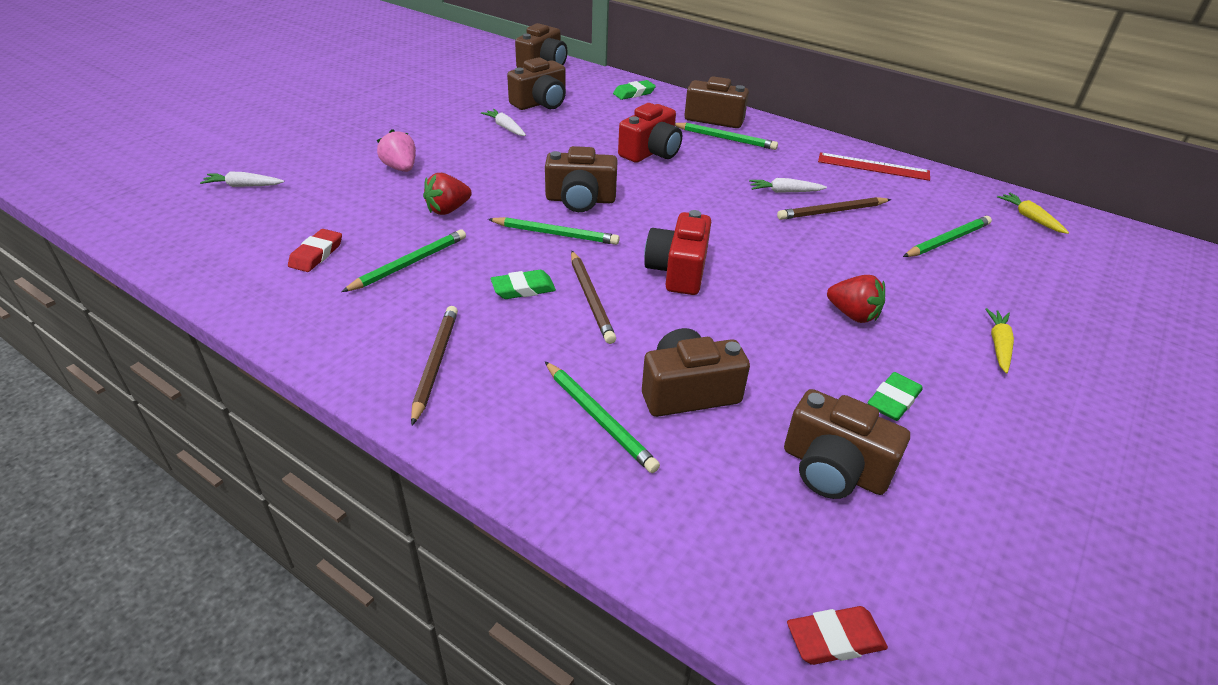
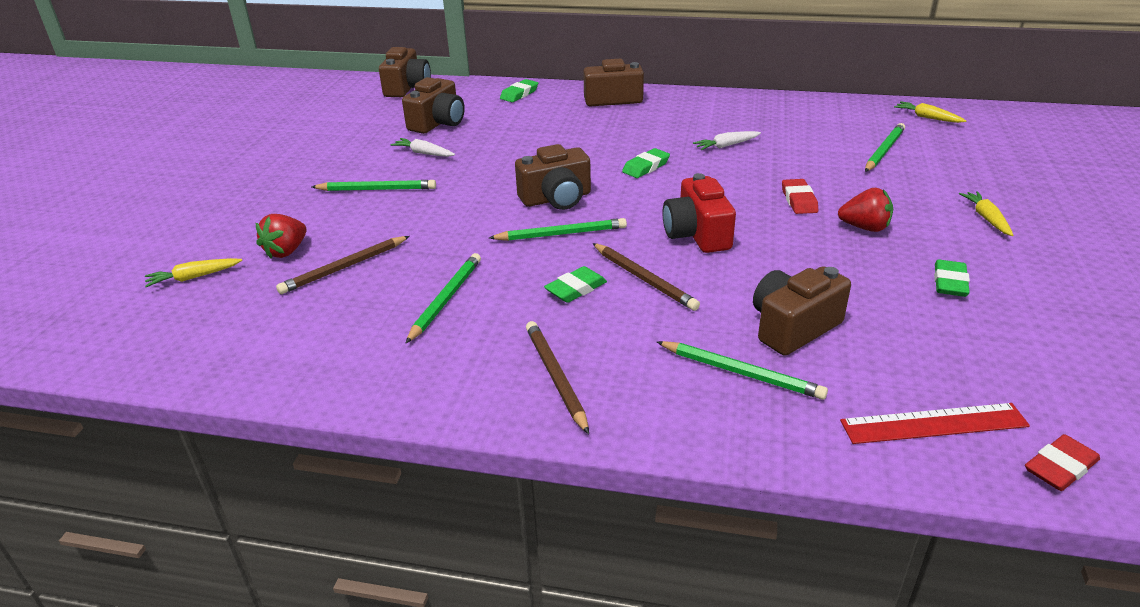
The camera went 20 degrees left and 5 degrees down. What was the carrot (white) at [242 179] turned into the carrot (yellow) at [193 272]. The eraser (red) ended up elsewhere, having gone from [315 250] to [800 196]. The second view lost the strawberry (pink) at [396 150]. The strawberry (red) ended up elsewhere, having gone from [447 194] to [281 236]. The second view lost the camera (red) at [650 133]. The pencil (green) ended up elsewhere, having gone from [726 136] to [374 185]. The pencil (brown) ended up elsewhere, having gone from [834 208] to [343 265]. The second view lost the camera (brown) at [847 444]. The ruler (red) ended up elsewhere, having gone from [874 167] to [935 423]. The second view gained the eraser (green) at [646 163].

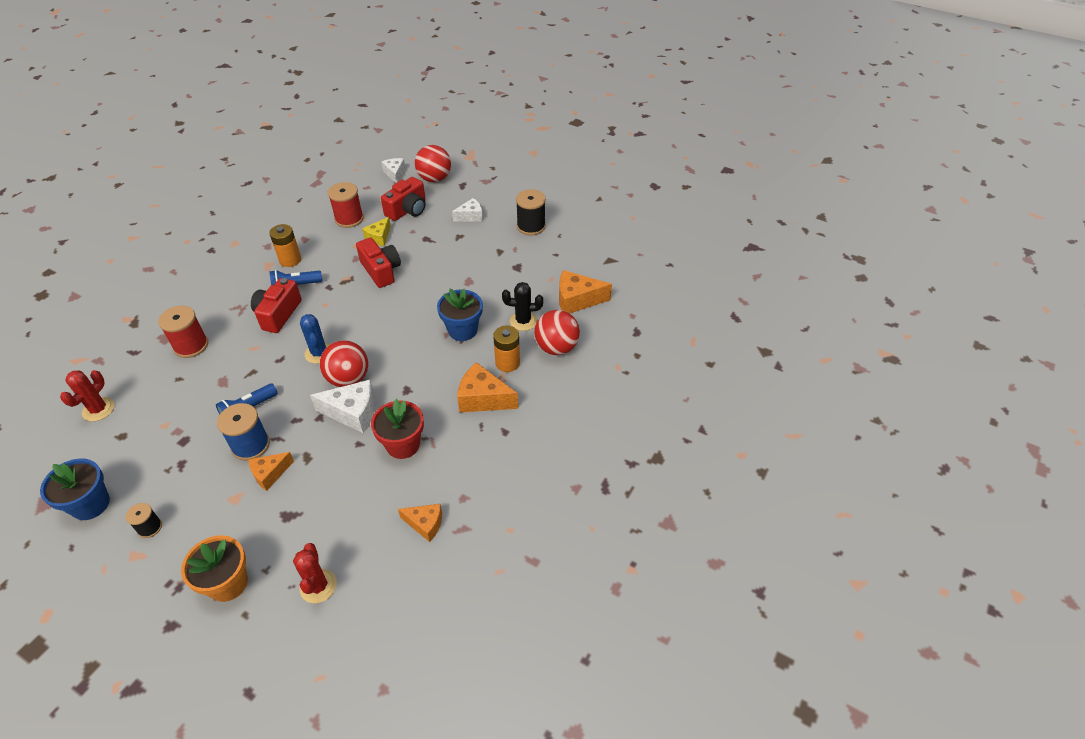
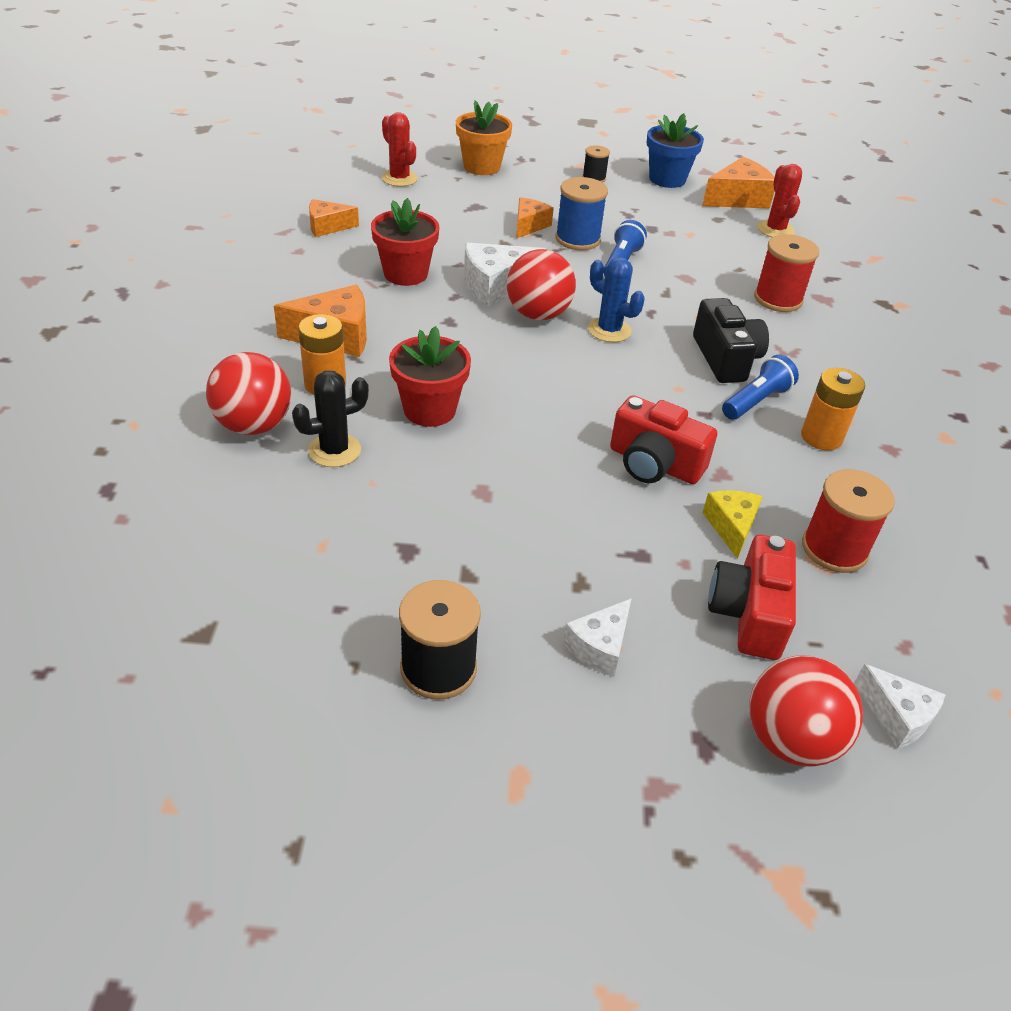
The camera went 150 degrees right and 5 degrees down. What was the camera (red) at [276 305] turned into the camera (black) at [731 340]. What was the flower pot (blue) at [460 315] turned into the flower pot (red) at [430 376]. The cheese (orange) ended up elsewhere, having gone from [585 291] to [738 182].

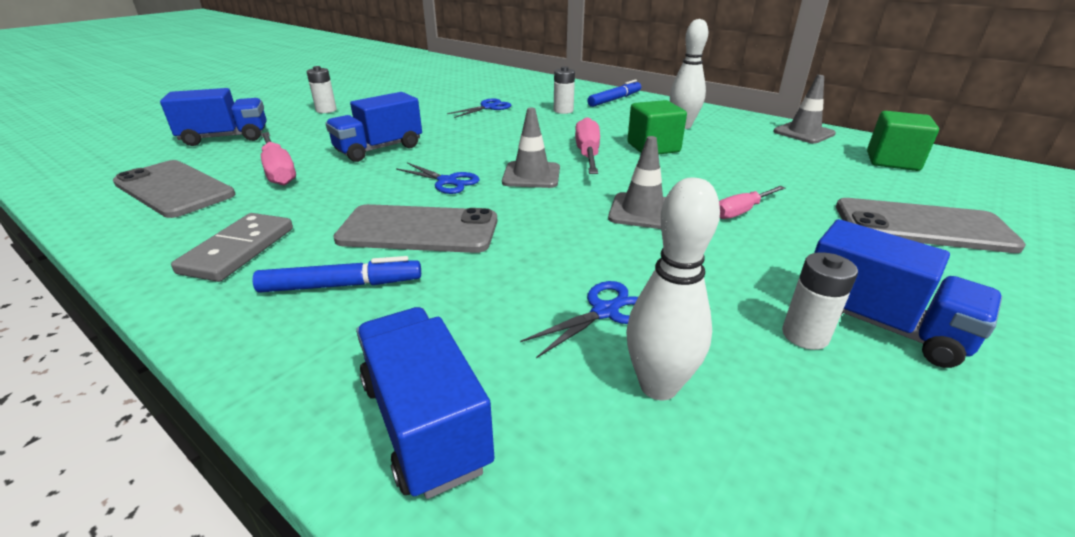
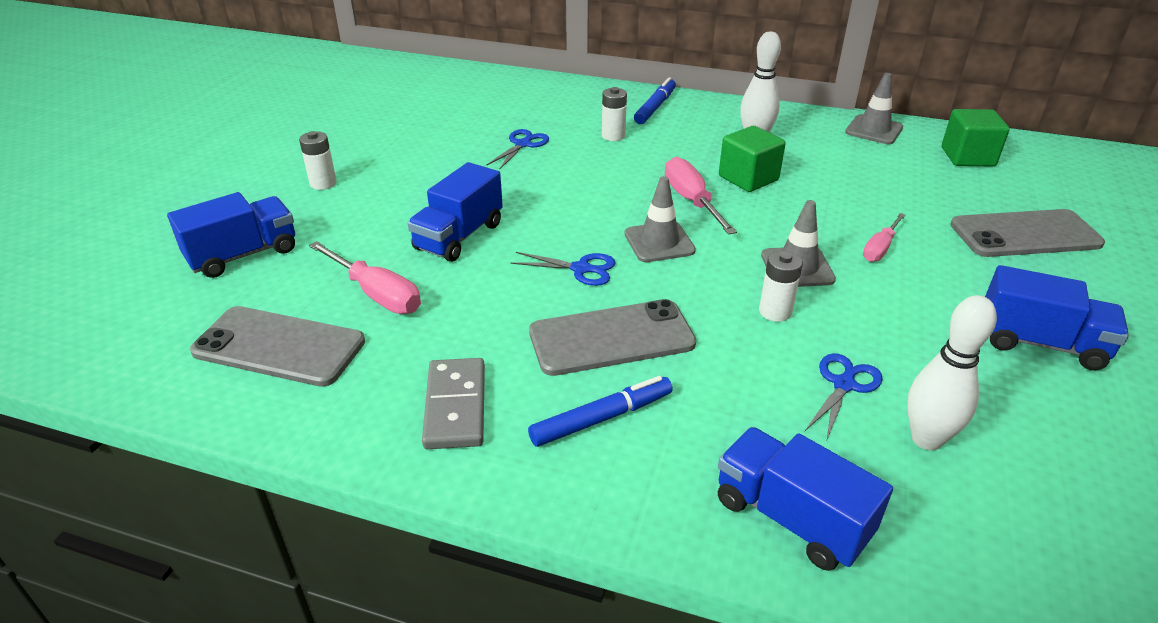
The camera went 20 degrees left and 5 degrees up. The battery (white) ended up elsewhere, having gone from [820 301] to [781 286].

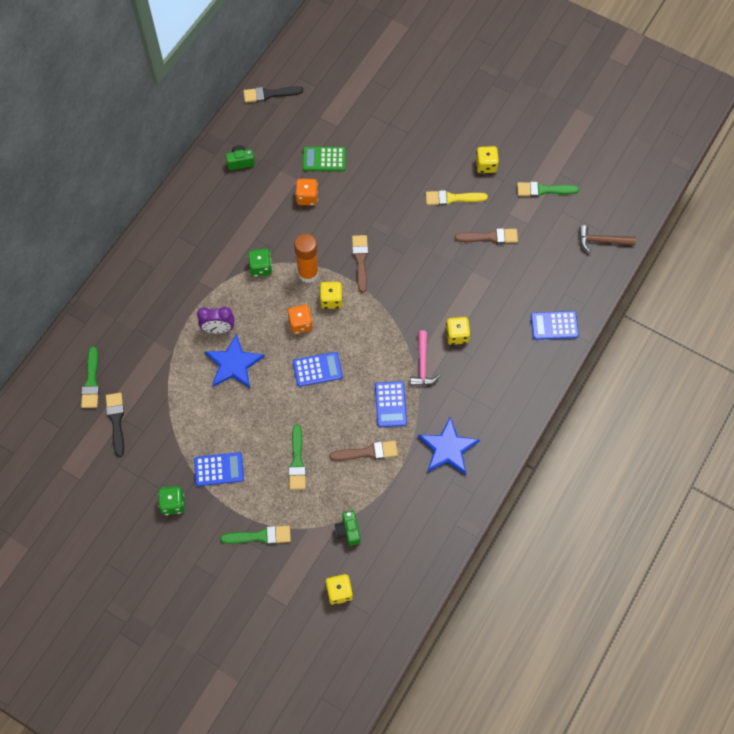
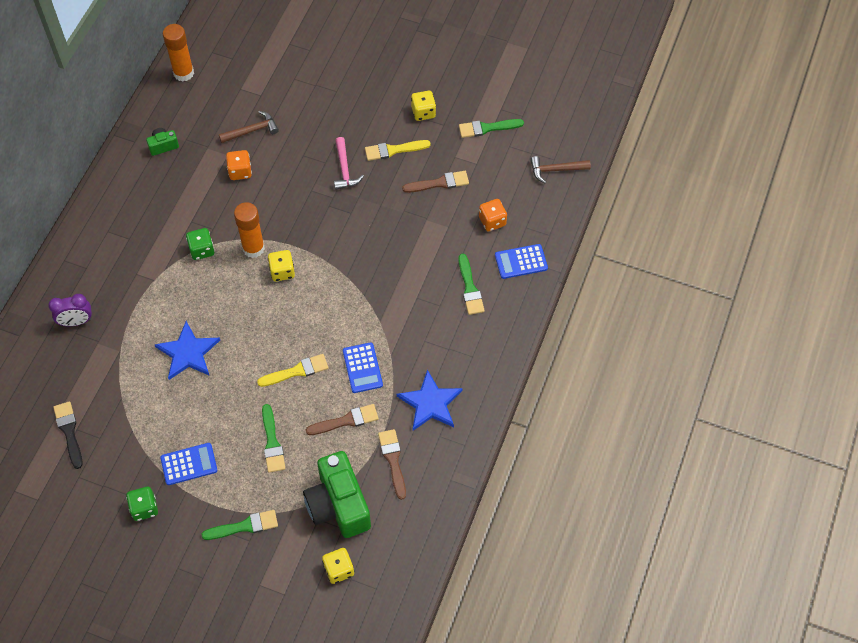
The camera went 10 degrees left and 5 degrees down. The brush (green) ended up elsewhere, having gone from [90 377] to [471 284]. The clock (purple) ended up elsewhere, having gone from [215 320] to [70 310]. Where the brush (black) stood at [273 94], the glue stick (orange) came to stand at [178 53]. The dice (orange) ended up elsewhere, having gone from [300 319] to [493 215]. The second view lost the calculator (blue) at [318 369]. Where the calculator (green) stood at [324 159], the hammer (brown) came to stand at [249 127]. The size of the camera (green) at [347 528] changed by a factor of 2.24. The brush (brown) ended up elsewhere, having gone from [360 264] to [392 464]. The hammer (pink) ended up elsewhere, having gone from [425 358] to [349 163]. The second view lost the dice (yellow) at [458 331]. The second view gained the brush (yellow) at [292 370].

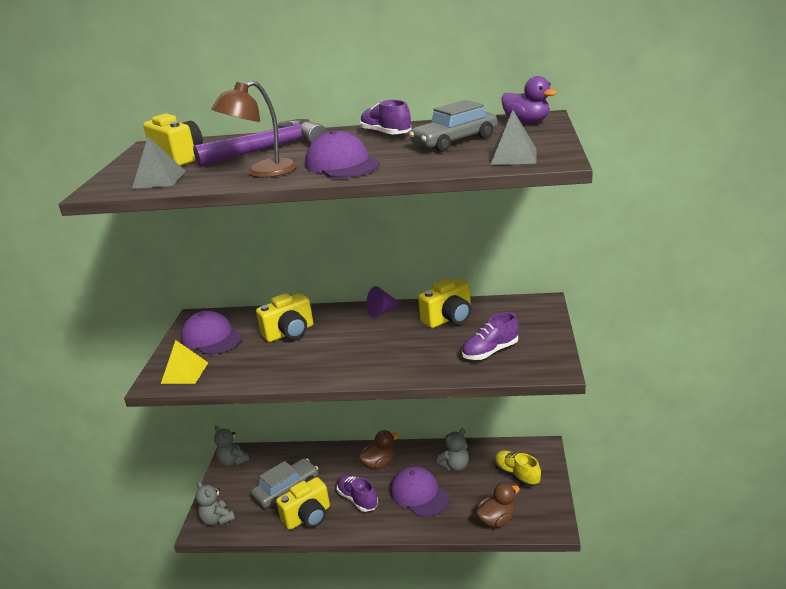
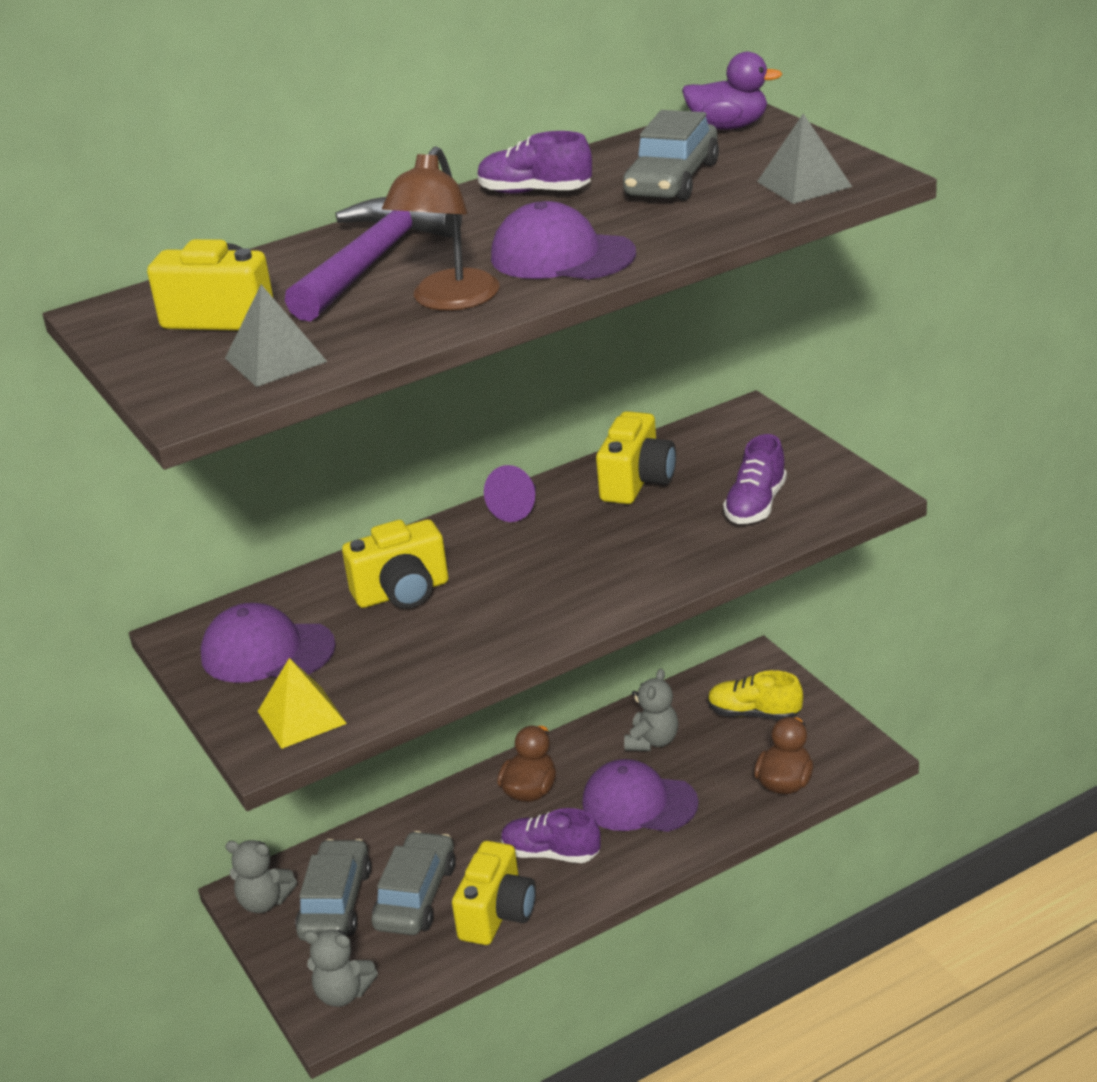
The camera went 35 degrees left and 5 degrees up. The camera (yellow) at [284 317] ended up facing another way, 45 degrees clockwise from before. The second view gained the car (grey) at [333 890].

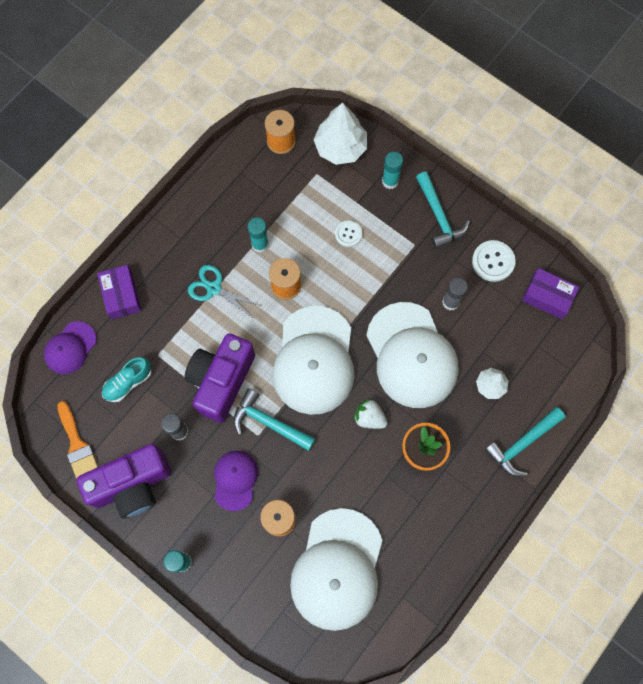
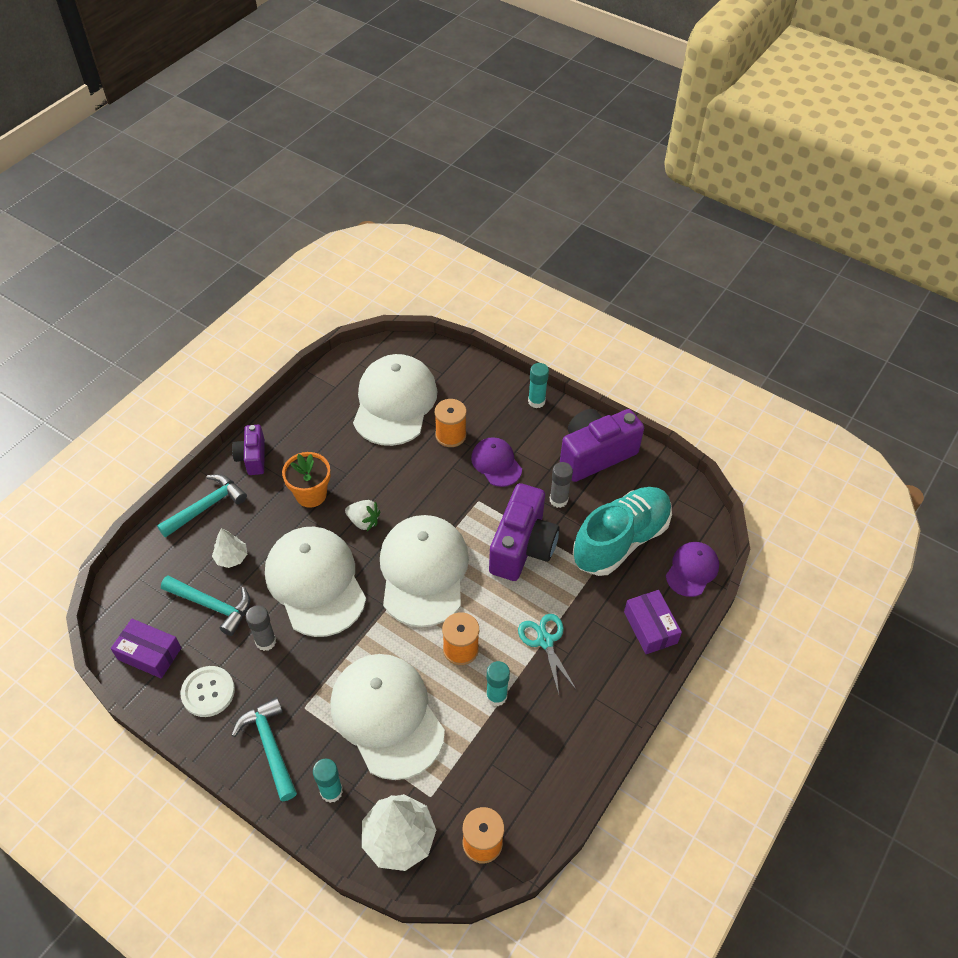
The camera went 175 degrees right and 20 degrees down. The second view lost the brush (orange) at [77 439]. The size of the shoe (turquoise) at [127 379] changed by a factor of 2.08. The scissors (turquoise) at [224 291] ended up facing another way, 135 degrees counterclockwise from before. The cap (purple) at [236 481] ended up facing another way, 150 degrees clockwise from before. The hammer (turquoise) ended up elsewhere, having gone from [274 419] to [205 606]. Where the button (white) stood at [348 234], the cap (white) came to stand at [387 717]. The second view gained the camera (purple) at [248 450].

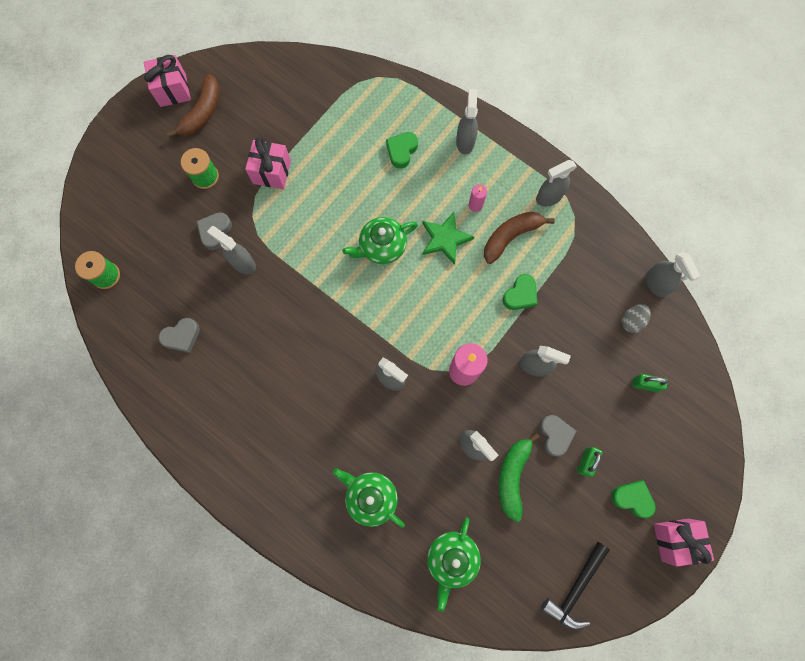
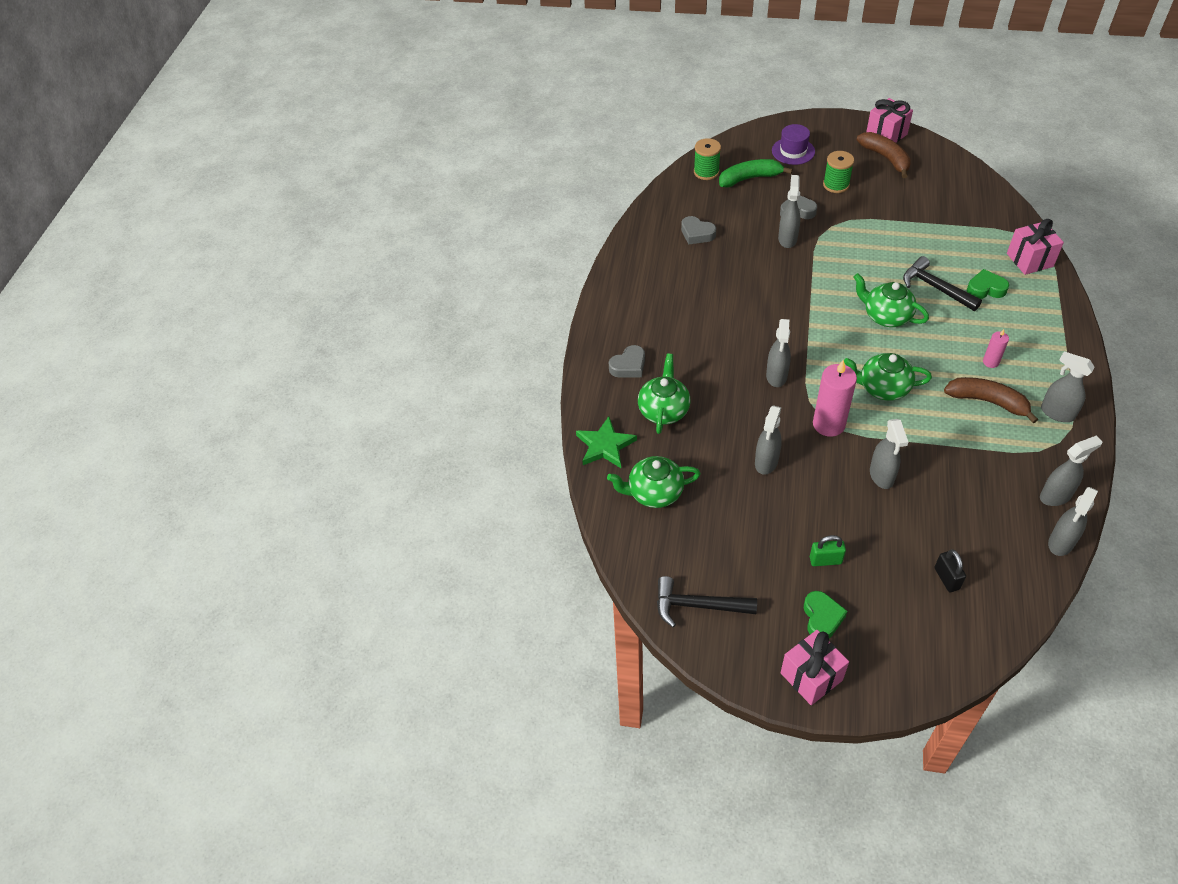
The camera went 65 degrees right and 25 degrees down. The banana (brown) at [193 106] ended up facing another way, 120 degrees counterclockwise from before. The gift (pink) ended up elsewhere, having gone from [268 163] to [1035 247]. The star (green) ended up elsewhere, having gone from [448 238] to [606 442]. The spray bottle (grey) ended up elsewhere, having gone from [467 122] to [1071 470]. The banana (green) ended up elsewhere, having gone from [519 477] to [755 173]. The second view lost the heart (green) at [520 292]. The heart (grey) ended up elsewhere, having gone from [558 435] to [627 361]. The second view lost the egg (grey) at [636 318]. What was the padlock (green) at [650 383] turned into the padlock (black) at [950 570]. The second view gained the hat (purple) at [793 144]. The second view gained the teapot (green) at [888 377]. The second view gained the hammer (black) at [942 283].

